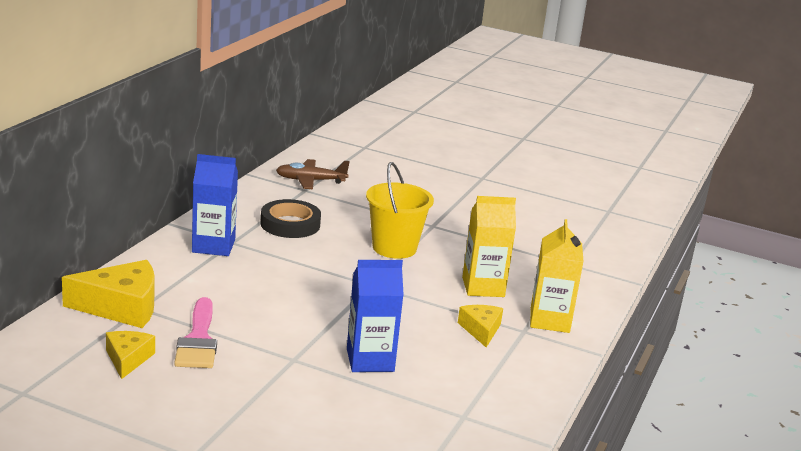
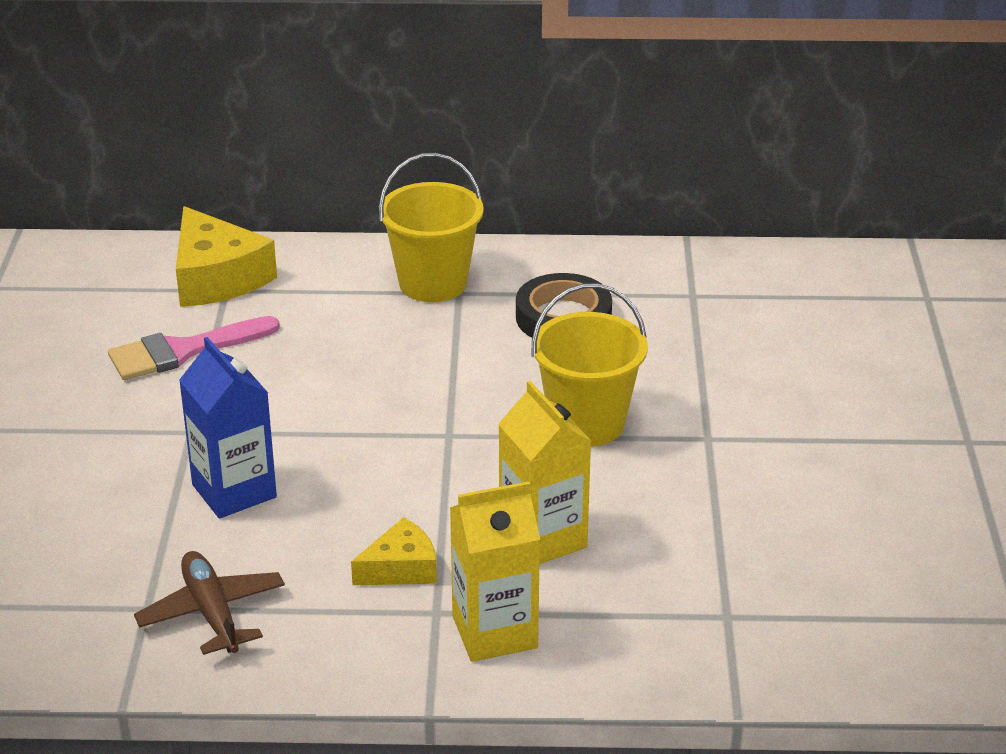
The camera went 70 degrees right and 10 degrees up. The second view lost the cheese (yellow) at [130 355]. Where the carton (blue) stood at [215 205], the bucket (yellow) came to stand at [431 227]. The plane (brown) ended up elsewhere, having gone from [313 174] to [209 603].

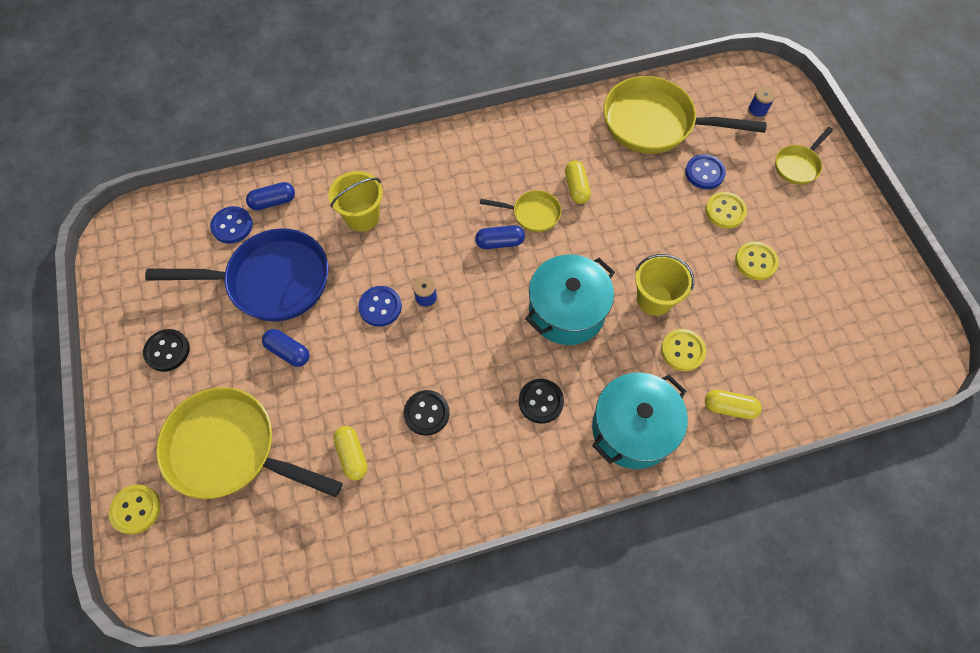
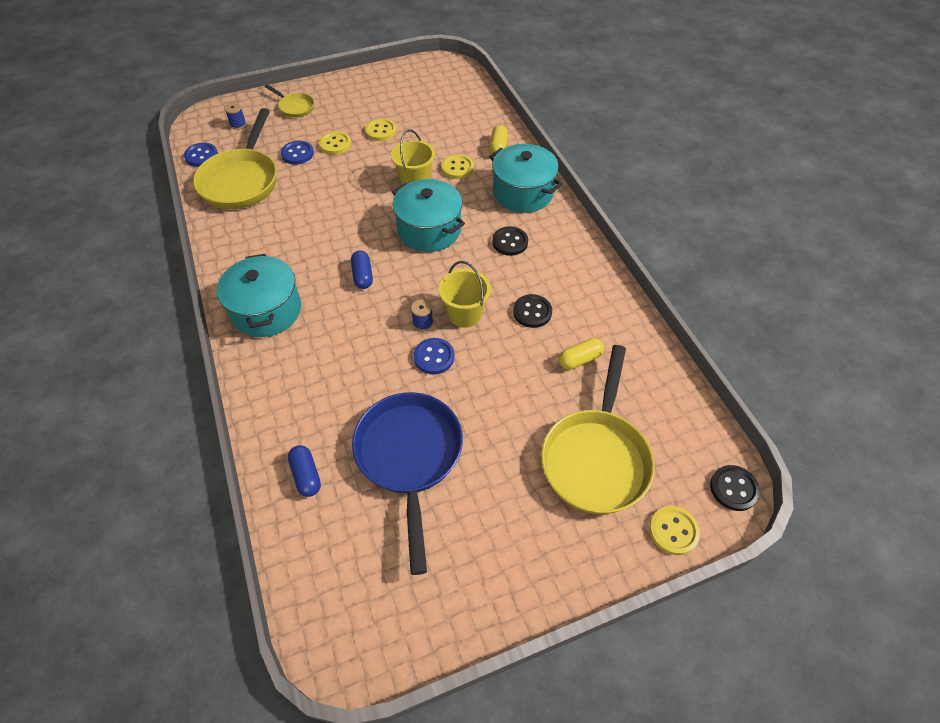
The camera went 95 degrees left and 10 degrees down. The button (black) ended up elsewhere, having gone from [166 350] to [735 488]. The button (blue) ended up elsewhere, having gone from [231 225] to [201 155]. The second view lost the capsule (blue) at [285 348]. The bucket (yellow) ended up elsewhere, having gone from [355 201] to [464 294]. The second view lost the pan (yellow) at [520 211]. The second view lost the capsule (yellow) at [578 182]. The second view gained the pot (turquoise) at [259 295].

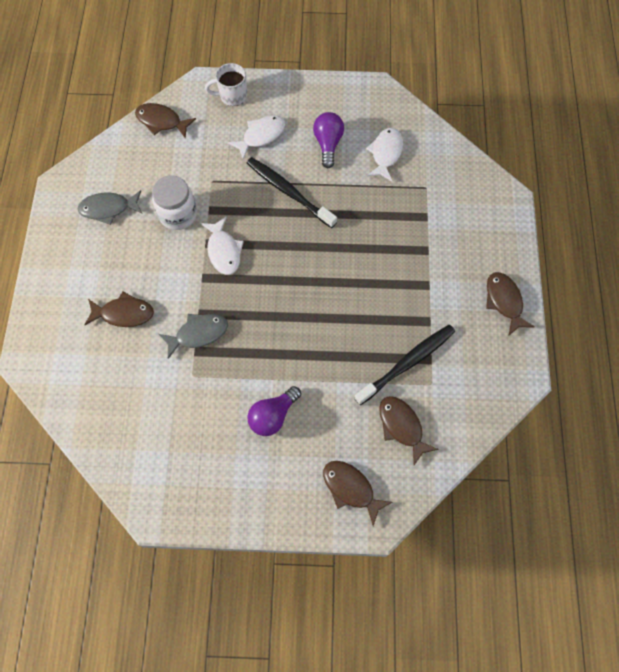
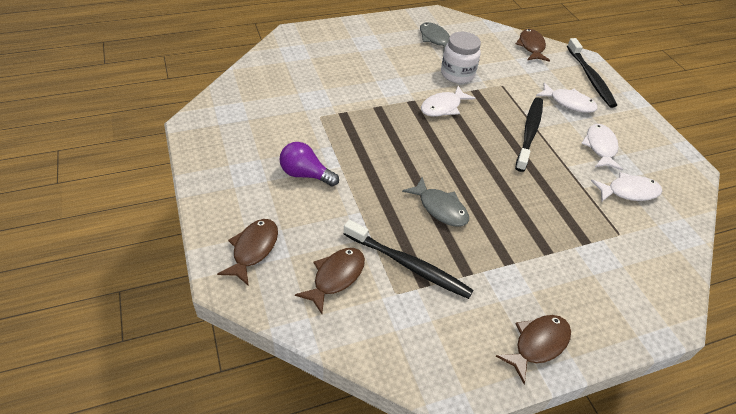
The camera went 65 degrees right and 20 degrees down. The second view lost the fish (brown) at [119 309]. The fish (grey) ended up elsewhere, having gone from [193 336] to [435 202]. Where the mug (white) stood at [226 84], the toothbrush (black) came to stand at [592 73]. Where the light bulb (purple) stood at [328 140], the fish (white) came to stand at [602 147].

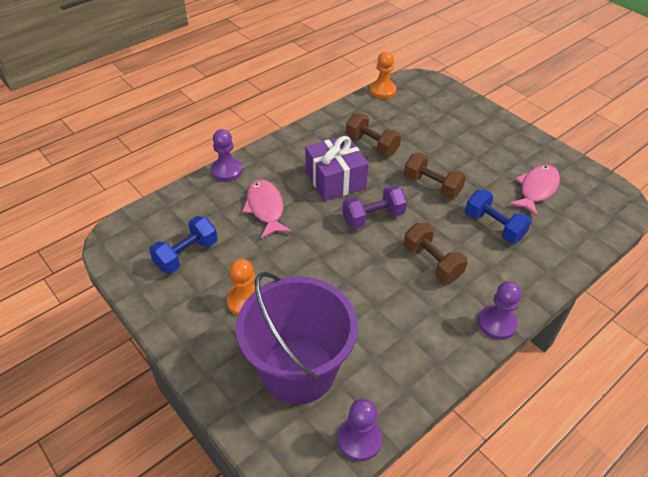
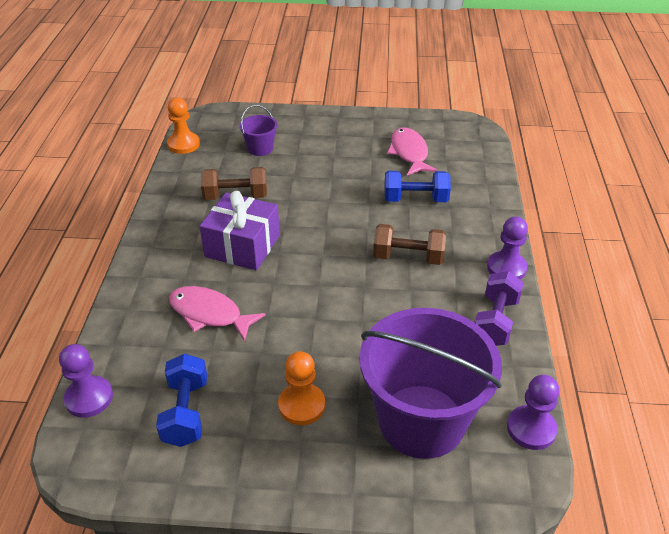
The camera went 45 degrees left and 5 degrees down. The pawn (purple) ended up elsewhere, having gone from [226 155] to [86 381]. The dumbbell (purple) ended up elsewhere, having gone from [375 207] to [499 308]. The second view lost the dumbbell (brown) at [435 176]. The second view gained the bucket (purple) at [258 130].

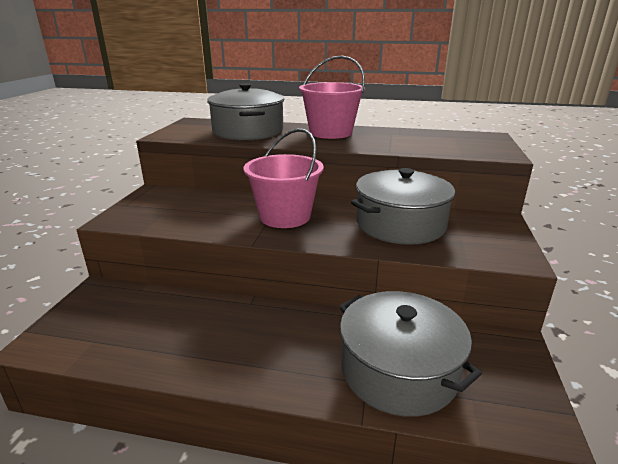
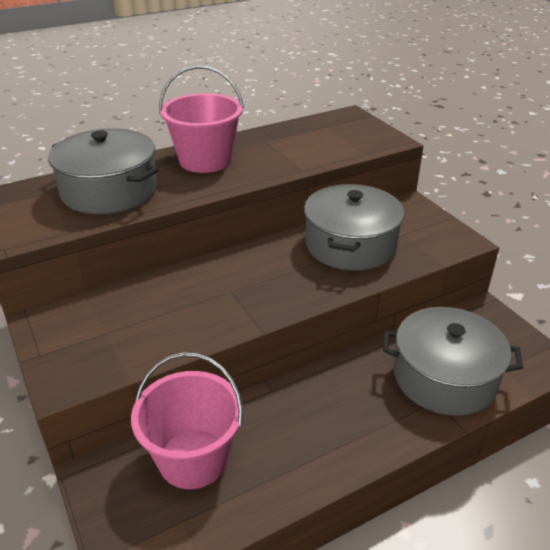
The camera went 40 degrees left and 10 degrees up. The bucket (pink) ended up elsewhere, having gone from [283 178] to [187 420].

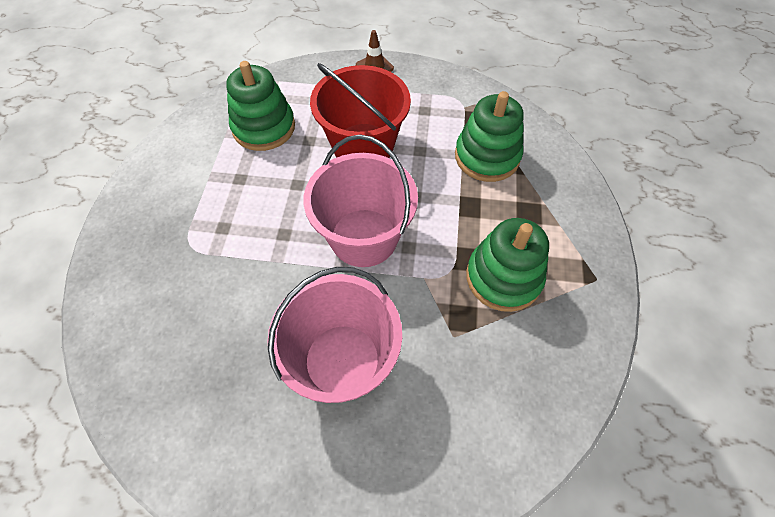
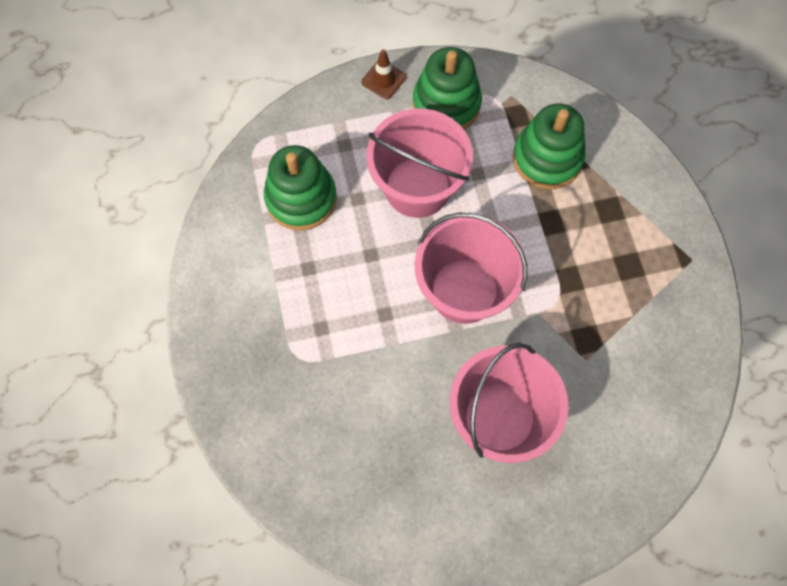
The camera went 20 degrees left and 10 degrees up. What was the bucket (red) at [360 110] turned into the bucket (pink) at [419 163]. The stacking toy (green) ended up elsewhere, having gone from [507 265] to [447 88].

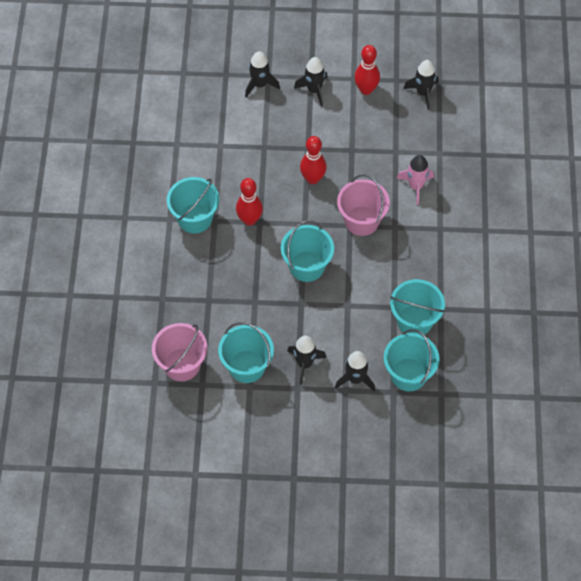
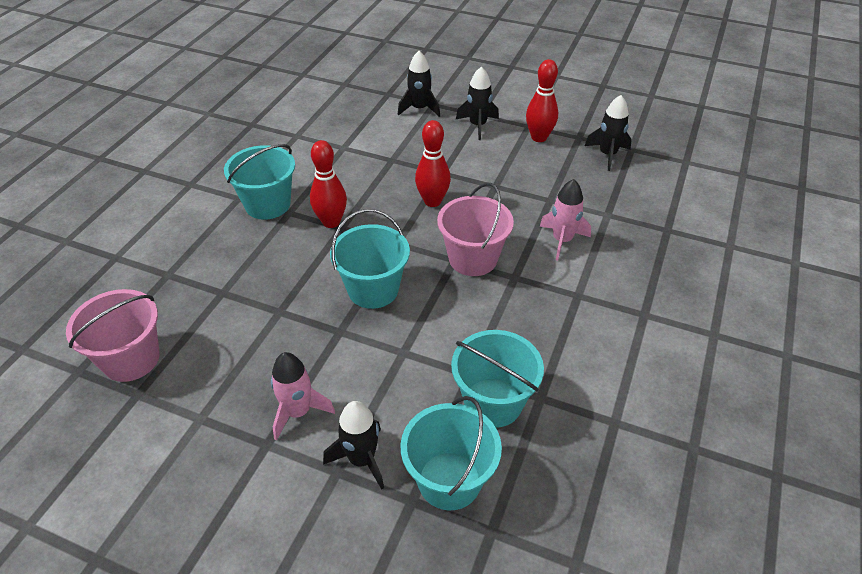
The camera went 20 degrees right and 15 degrees down. The second view lost the bucket (turquoise) at [246 352]. What was the rocket (black) at [307 360] turned into the rocket (pink) at [303 396].

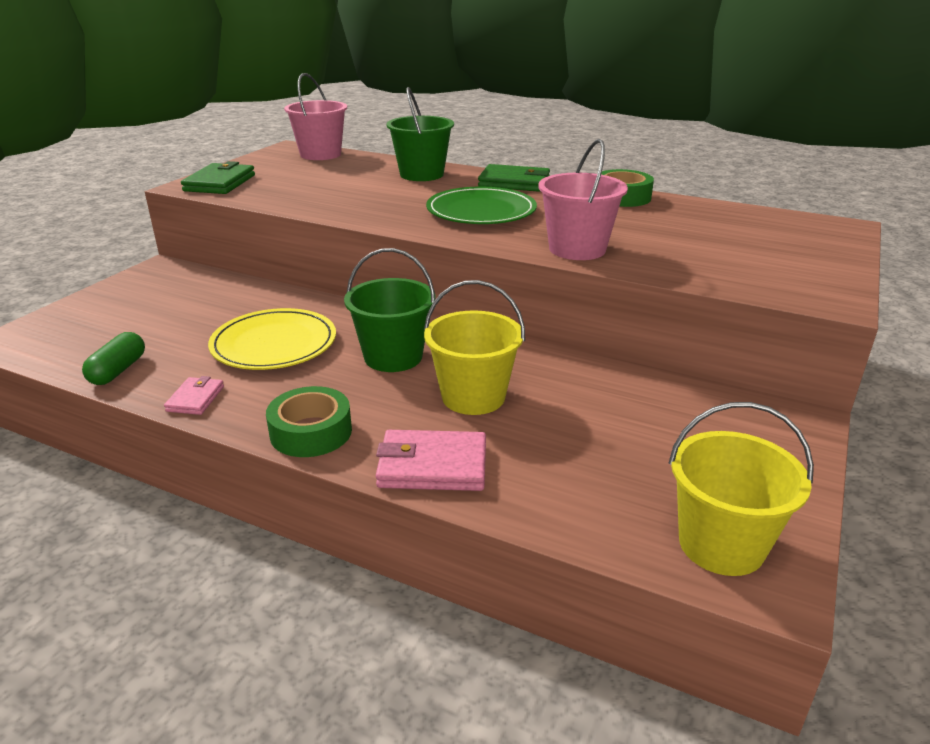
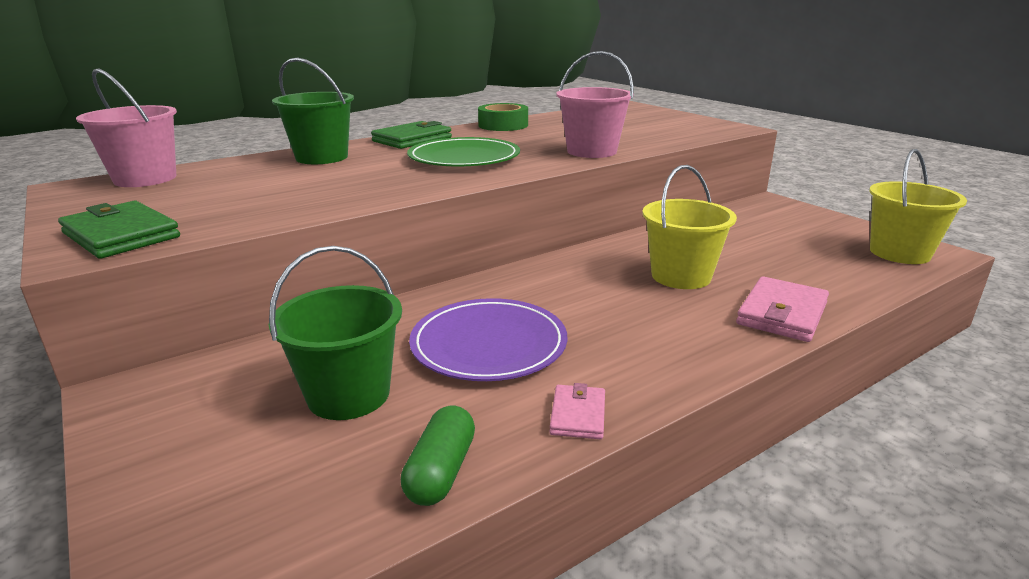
The camera went 60 degrees left and 5 degrees down. The capsule (green) at [113 358] ended up facing another way, 60 degrees clockwise from before. The wallet (pink) at [194 395] ended up facing another way, 60 degrees clockwise from before. What was the plate (yellow) at [272 339] turned into the plate (purple) at [488 339]. The second view lost the tape (green) at [309 421]. The bucket (green) ended up elsewhere, having gone from [389 310] to [335 333].

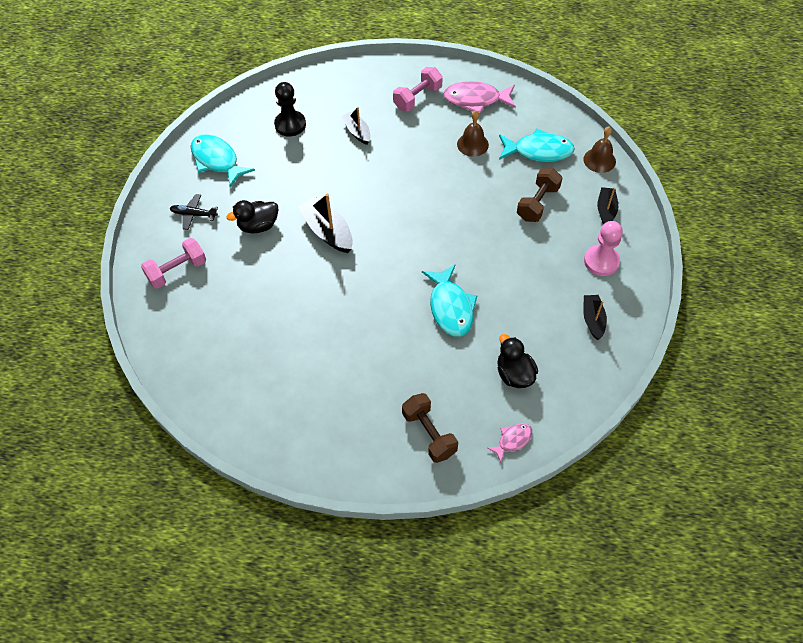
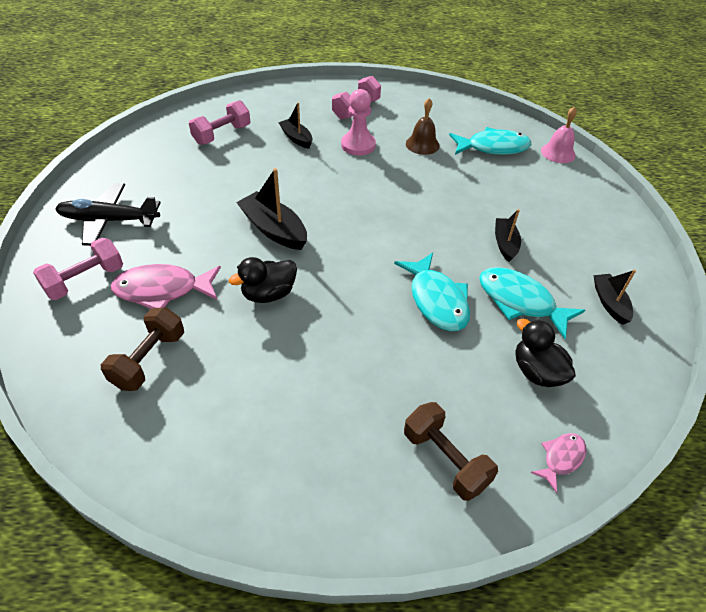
The camera went 10 degrees left and 10 degrees down. The size of the plane (black) at [193 212] changed by a factor of 1.73. The fish (turquoise) ended up elsewhere, having gone from [223 161] to [532 303]. The duck (black) ended up elsewhere, having gone from [252 217] to [263 280]. Where the pawn (black) stood at [290 109], the dumbbell (pink) came to stand at [219 122]. The fish (pink) ended up elsewhere, having gone from [480 97] to [166 286]. The dumbbell (brown) ended up elsewhere, having gone from [539 195] to [142 349]. What was the bell (brown) at [599 149] turned into the bell (pink) at [559 135]. The pawn (pink) ended up elsewhere, having gone from [603 248] to [358 122]. The boat (black) ended up elsewhere, having gone from [607 206] to [508 235].

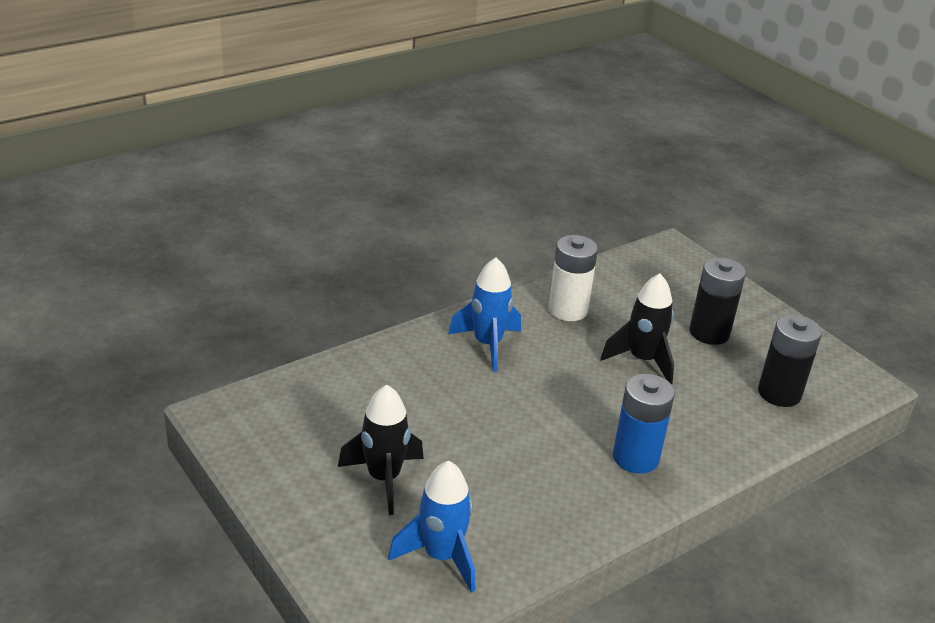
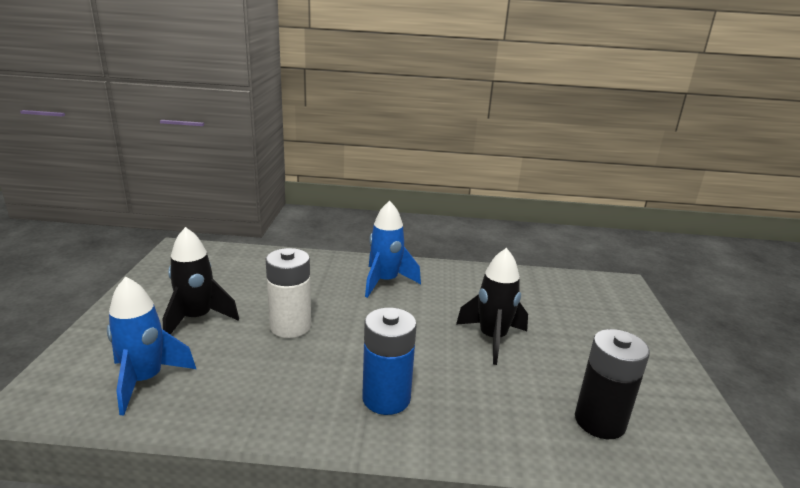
The camera went 40 degrees right and 10 degrees down. The battery (white) ended up elsewhere, having gone from [573 278] to [288 293]. The second view lost the battery (black) at [717 301].

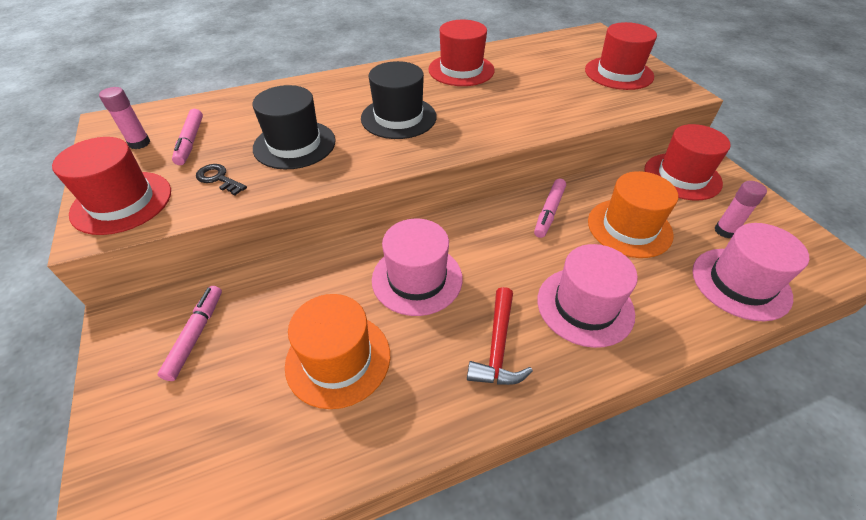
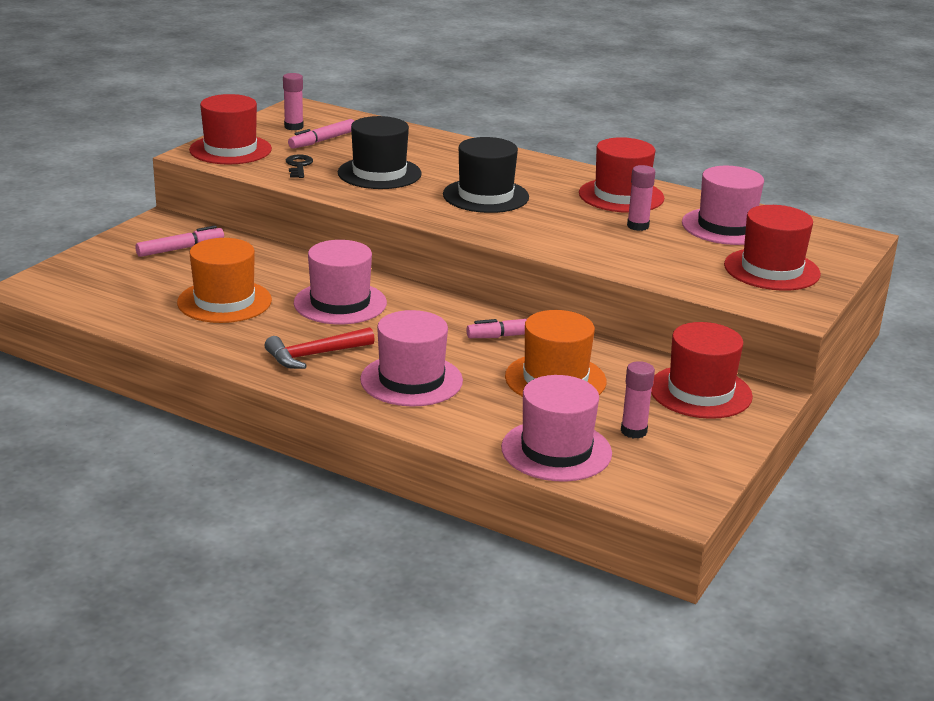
The camera went 50 degrees right and 20 degrees down. The second view gained the glue stick (pink) at [641 198]. The second view gained the hat (pink) at [723 205].

